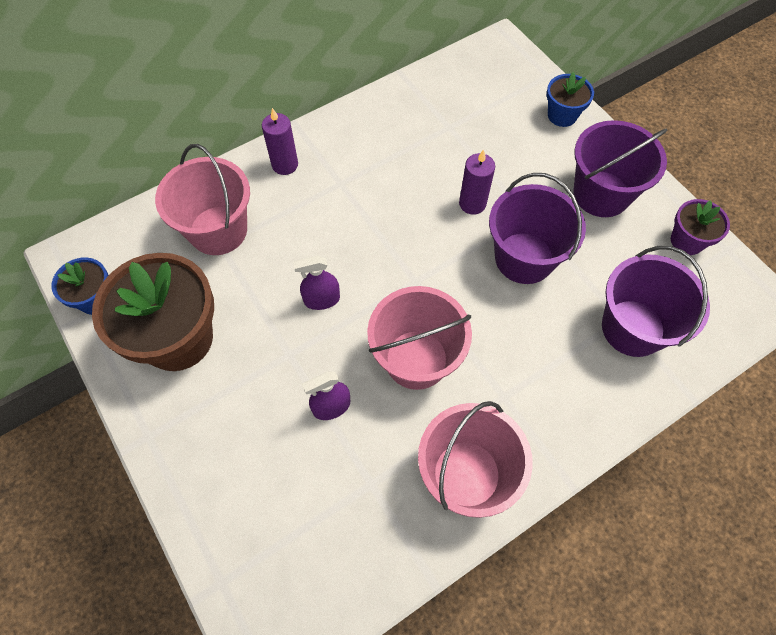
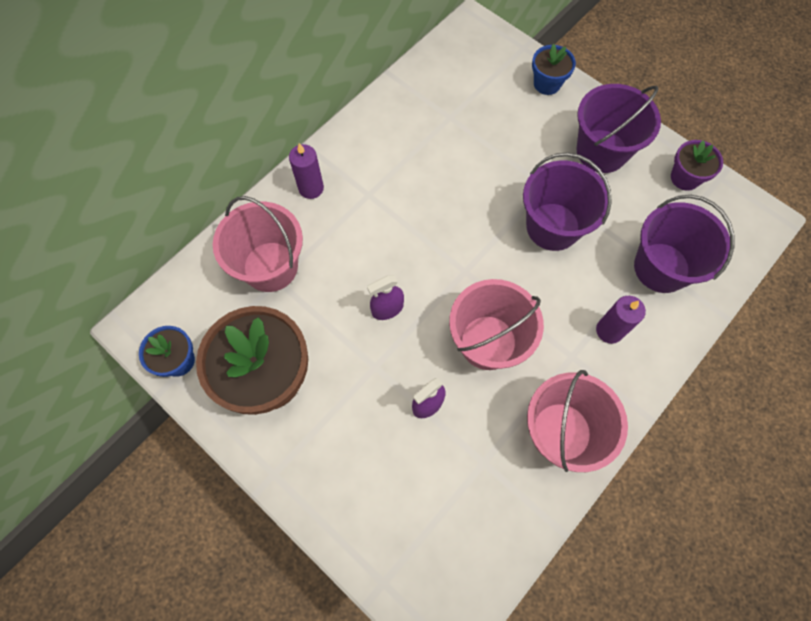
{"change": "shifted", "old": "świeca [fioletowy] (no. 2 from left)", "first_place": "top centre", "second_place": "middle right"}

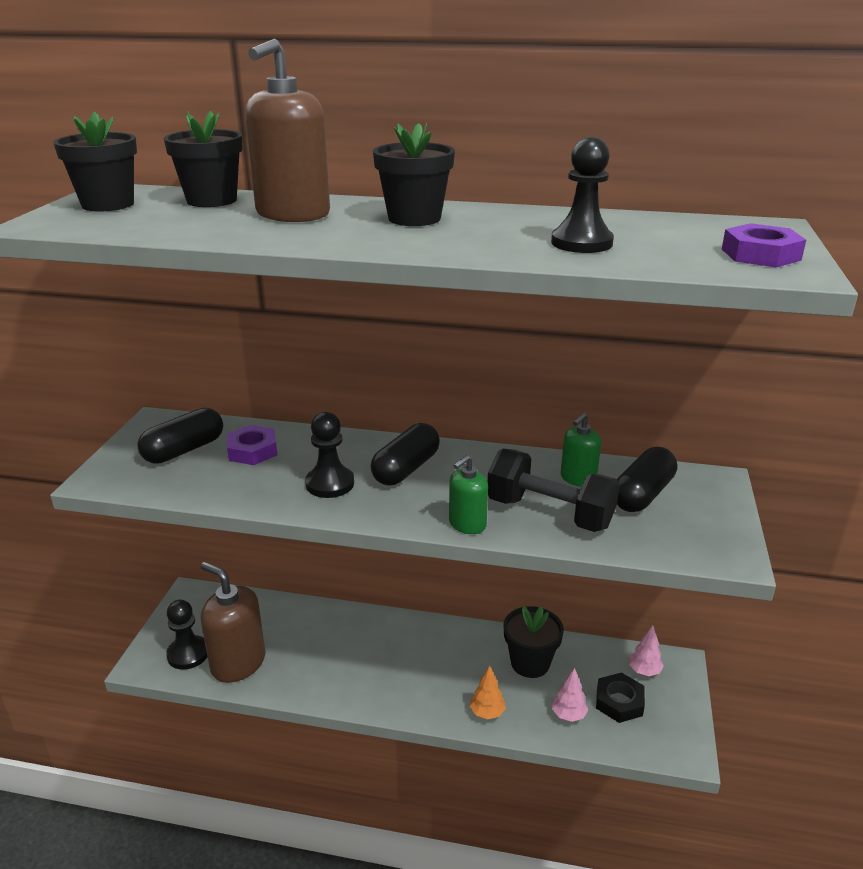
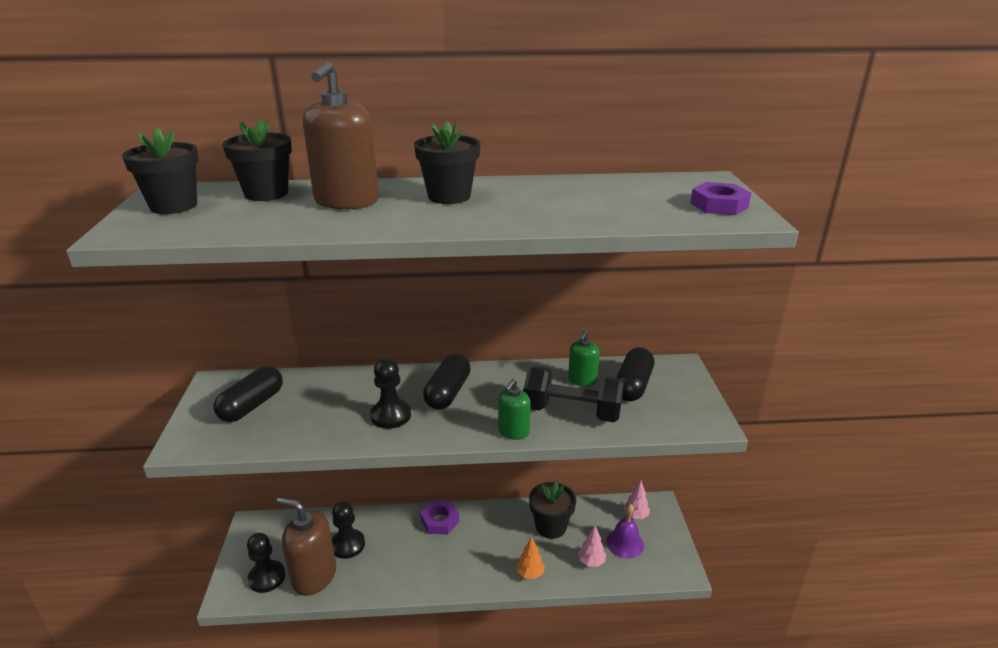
{"change": "shifted", "old": "nakrętka [fioletowy] (no. 1 from left)", "first_place": "middle left", "second_place": "bottom centre"}
{"change": "shifted", "old": "pionek [czarny] (no. 3 from left in the first image)", "new": "pionek [czarny] (no. 2 from left)", "first_place": "top right", "second_place": "bottom centre"}
{"change": "swapped", "old": "nakrętka [czarny]", "new": "dzwonek [fioletowy]", "first_place": "bottom right", "second_place": "bottom centre"}

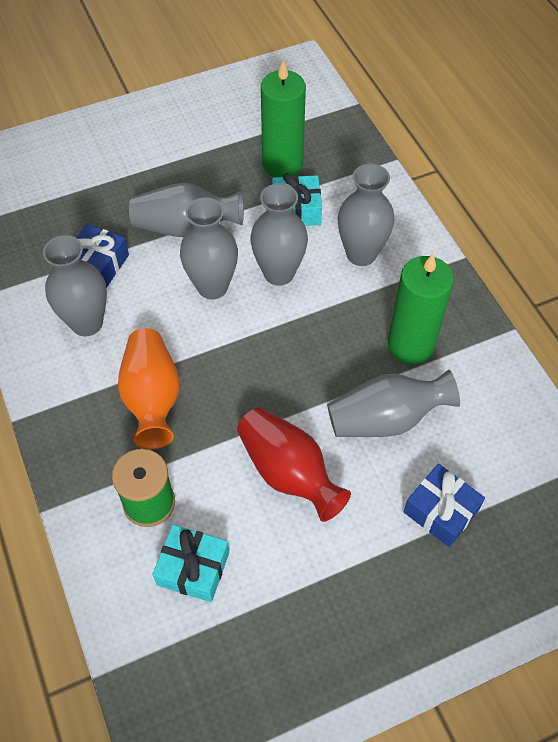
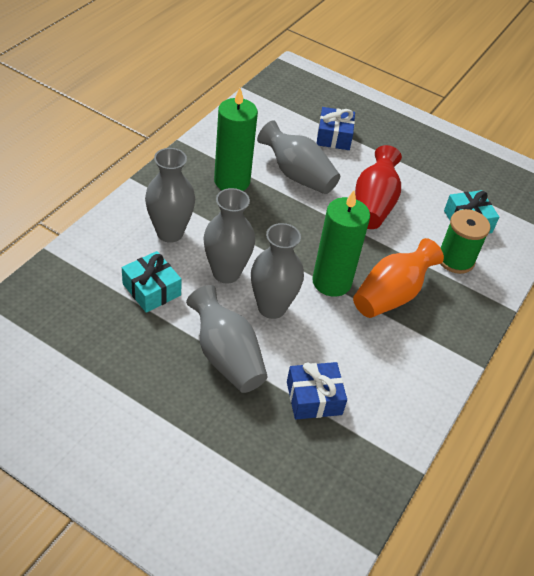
{"change": "gone", "old": "wazon [szary] (no. 1 from left)", "first_place": "middle left"}
{"change": "shifted", "old": "świeca [zielony] (no. 1 from left in the first image)", "new": "świeca [zielony] (no. 2 from left)", "first_place": "top centre", "second_place": "centre"}

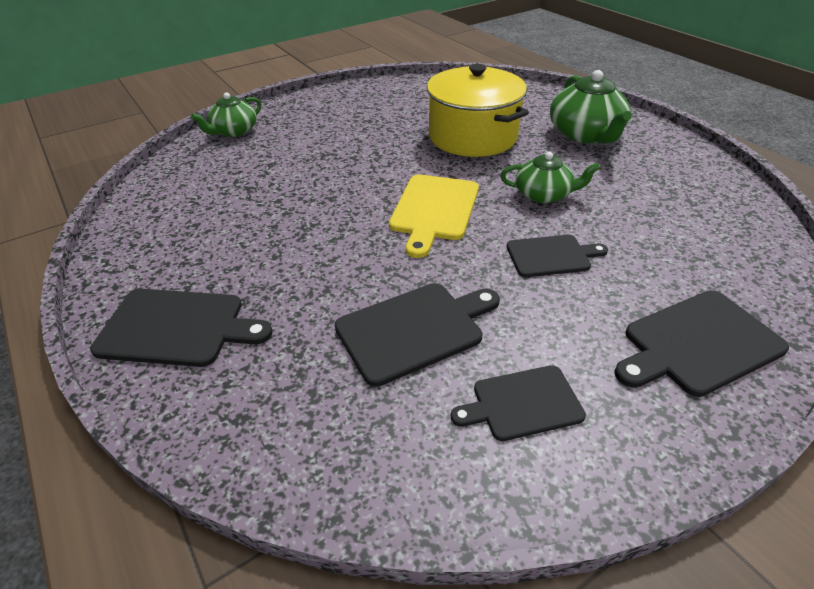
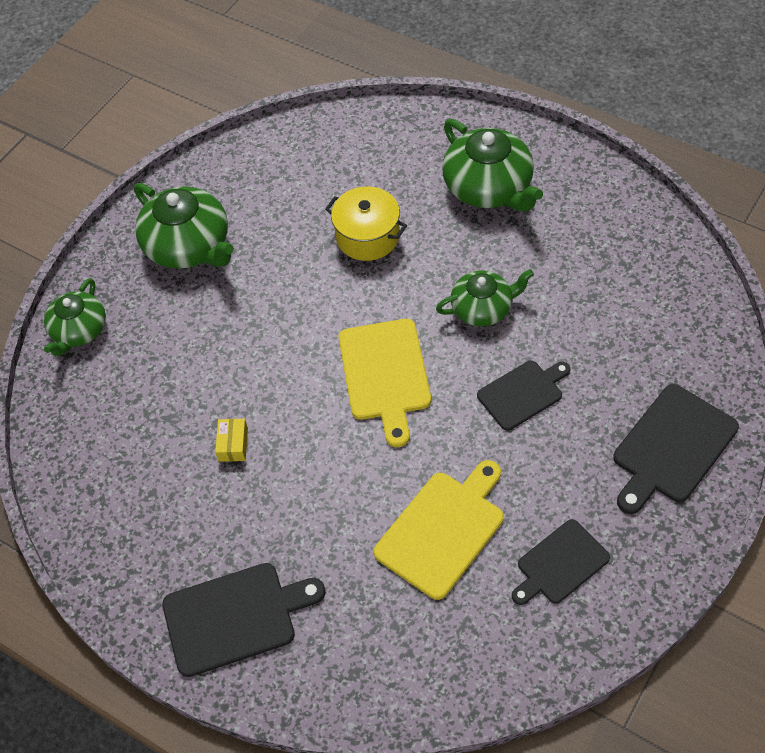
{"change": "new", "new": "imbryk [zielony] (no. 2 from left)", "second_place": "top left"}
{"change": "new", "new": "pudełko [żółty]", "second_place": "middle left"}
{"change": "repainted", "old": "deska do krojenia [czarny] (no. 2 from left)", "new": "deska do krojenia [żółty] (no. 2 from left)", "first_place": "centre", "second_place": "bottom centre"}
{"change": "scaled", "old": "garnek [żółty]", "first_place": "top centre", "second_place": "top centre", "factor": 0.6}

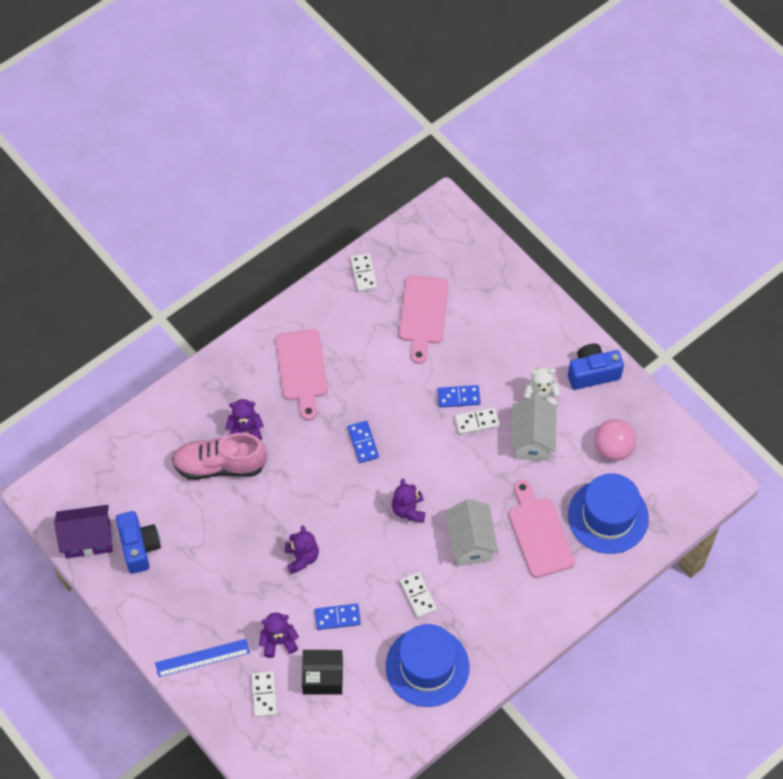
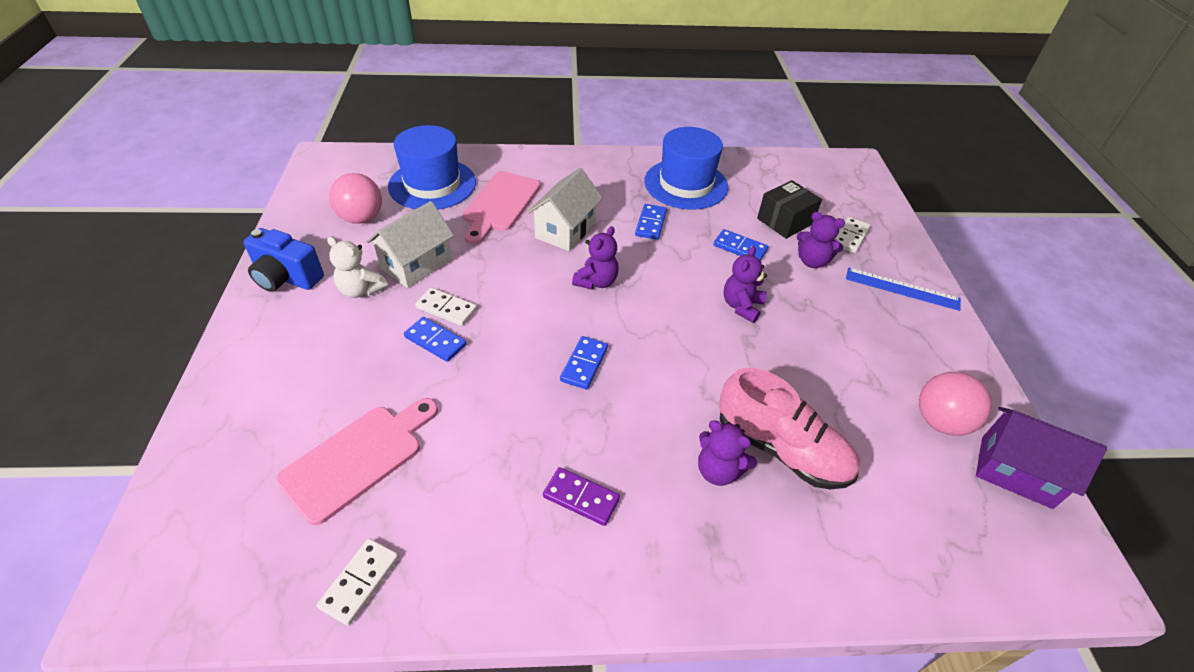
{"change": "swapped", "old": "aparat fotograficzny [niebieski] (no. 1 from left)", "new": "piłka [różowy] (no. 2 from left)", "first_place": "bottom left", "second_place": "middle right"}
{"change": "swapped", "old": "deska do krojenia [różowy] (no. 1 from left)", "new": "kostka domina [fioletowy]", "first_place": "centre", "second_place": "bottom centre"}
{"change": "repainted", "old": "kostka domina [biały] (no. 3 from left)", "new": "kostka domina [niebieski] (no. 3 from left)", "first_place": "bottom centre", "second_place": "top centre"}
{"change": "rotated", "old": "pudełko [czarny]", "first_place": "bottom centre", "second_place": "top centre", "degrees": -75}

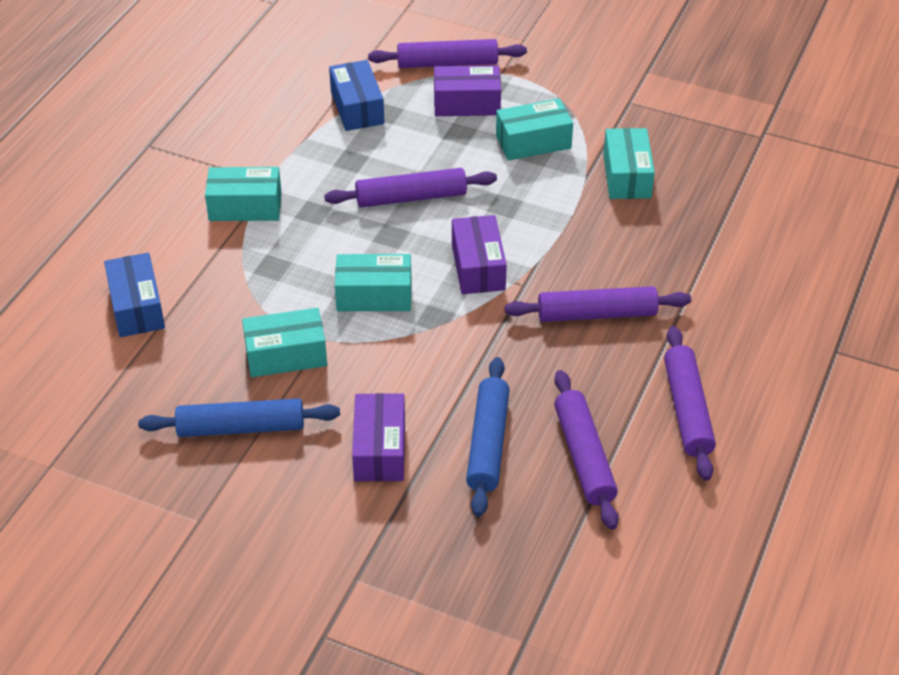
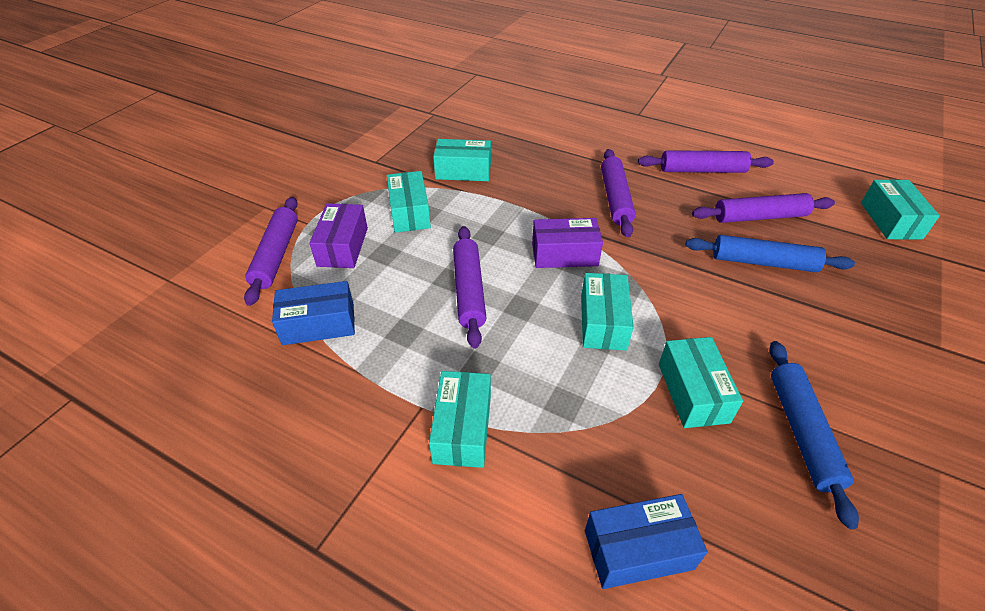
{"change": "gone", "old": "pudełko [fioletowy] (no. 1 from left)", "first_place": "centre"}
{"change": "new", "new": "pudełko [turkusowy] (no. 6 from left)", "second_place": "middle right"}

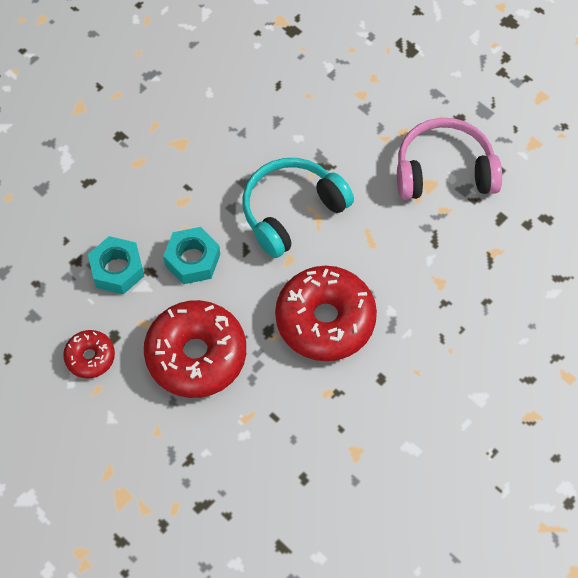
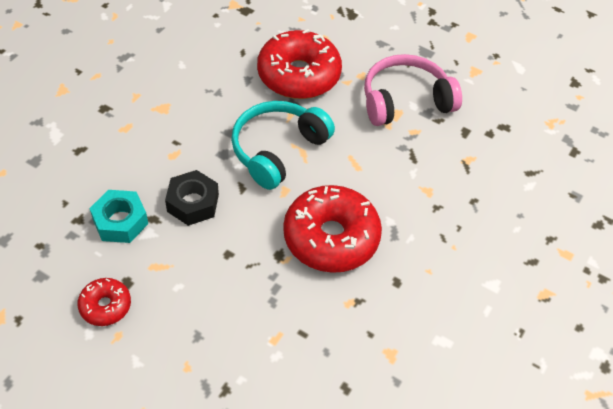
{"change": "shifted", "old": "donut [czerwony] (no. 2 from left)", "first_place": "centre", "second_place": "top centre"}
{"change": "repainted", "old": "nakrętka [turkusowy] (no. 2 from left)", "new": "nakrętka [czarny]", "first_place": "middle left", "second_place": "middle left"}

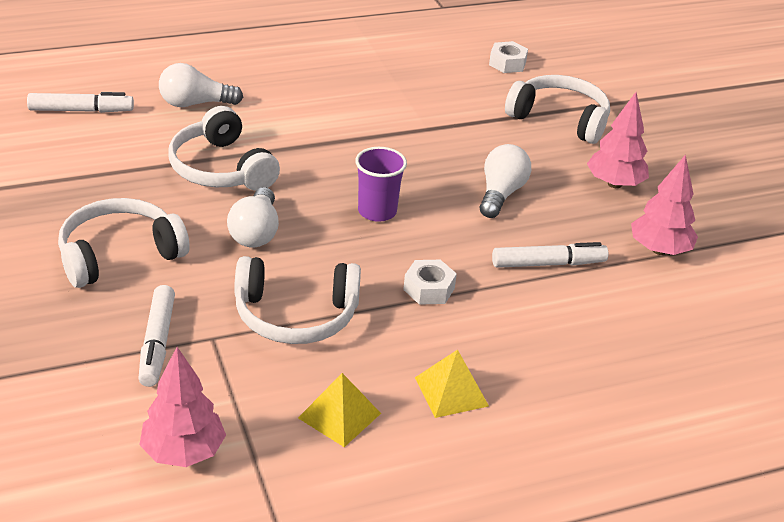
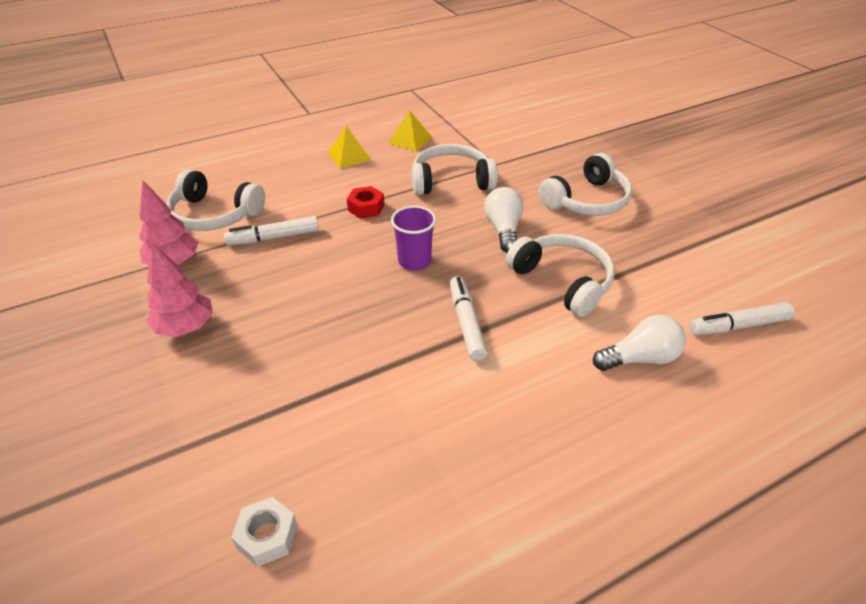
{"change": "gone", "old": "drzewko [różowy] (no. 1 from left)", "first_place": "bottom left"}
{"change": "gone", "old": "żarówka [biały] (no. 3 from left)", "first_place": "centre"}
{"change": "shifted", "old": "flamaster [biały] (no. 2 from left)", "first_place": "middle left", "second_place": "centre"}
{"change": "shifted", "old": "słuchawki [biały] (no. 4 from left in the first image)", "new": "słuchawki [biały] (no. 1 from left)", "first_place": "top right", "second_place": "top left"}
{"change": "repainted", "old": "nakrętka [biały] (no. 1 from left)", "new": "nakrętka [czerwony]", "first_place": "centre", "second_place": "centre"}

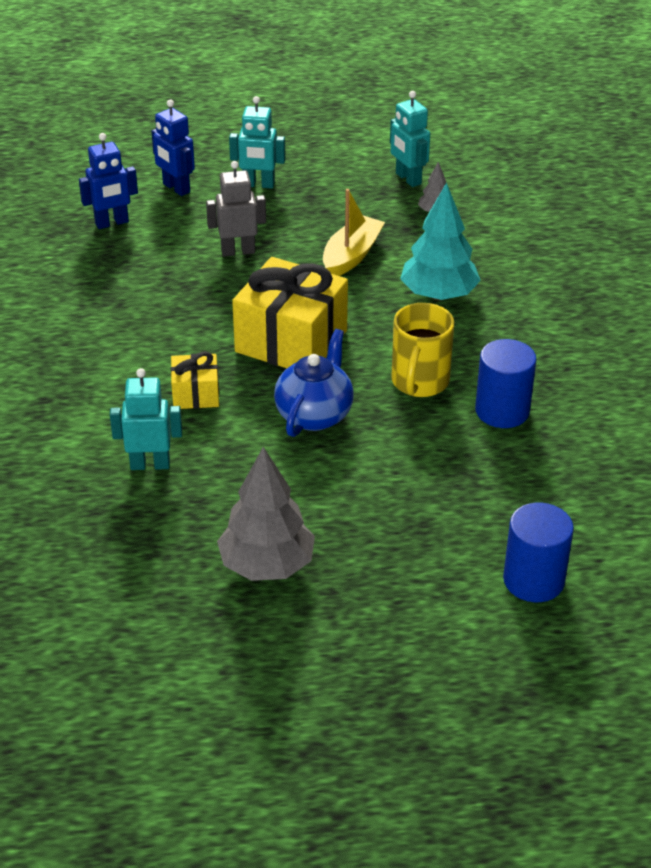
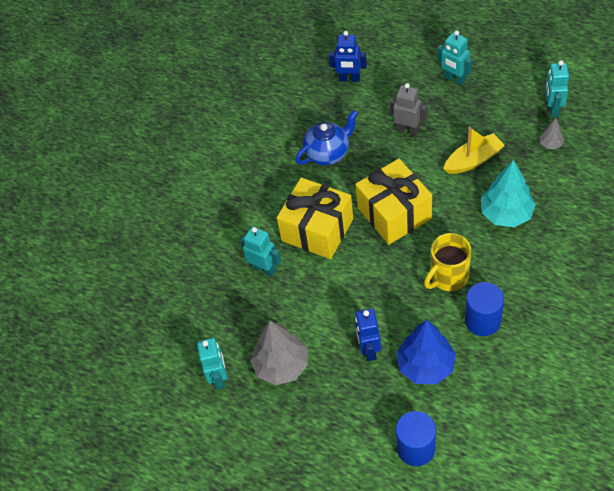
{"change": "new", "new": "robot [turkusowy] (no. 1 from left)", "second_place": "bottom centre"}
{"change": "new", "new": "drzewko [niebieski]", "second_place": "bottom right"}
{"change": "shifted", "old": "robot [niebieski] (no. 2 from left)", "first_place": "top left", "second_place": "bottom centre"}
{"change": "shifted", "old": "imbryk [niebieski]", "first_place": "centre", "second_place": "top centre"}
{"change": "scaled", "old": "prezent [żółty] (no. 1 from left)", "first_place": "middle left", "second_place": "centre", "factor": 1.98}

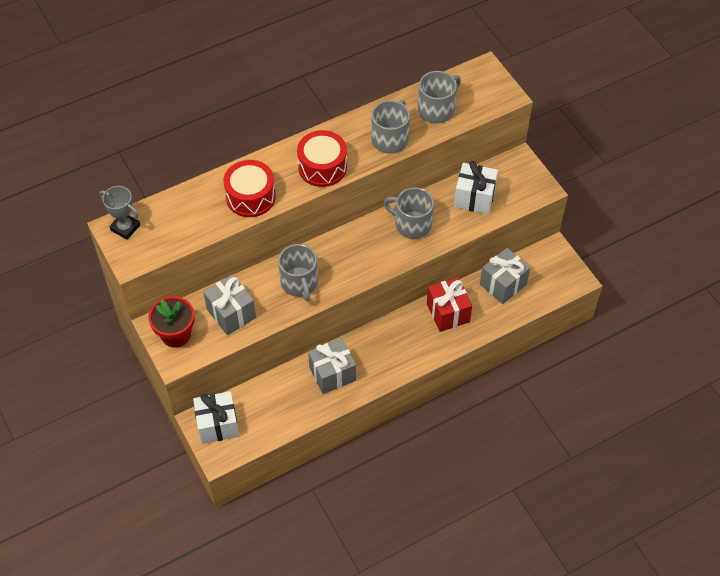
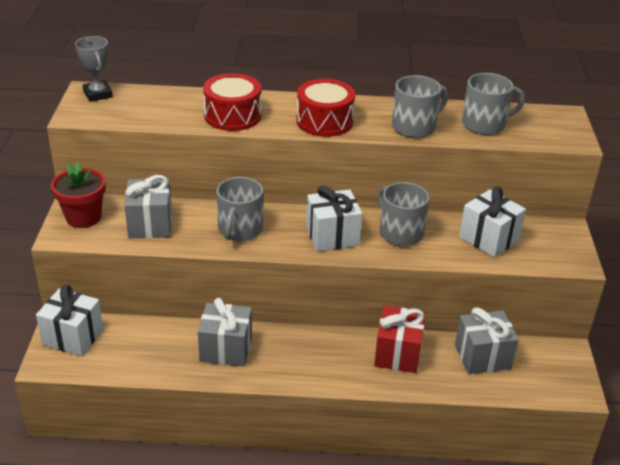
{"change": "new", "new": "prezent [biały] (no. 2 from left)", "second_place": "centre"}

